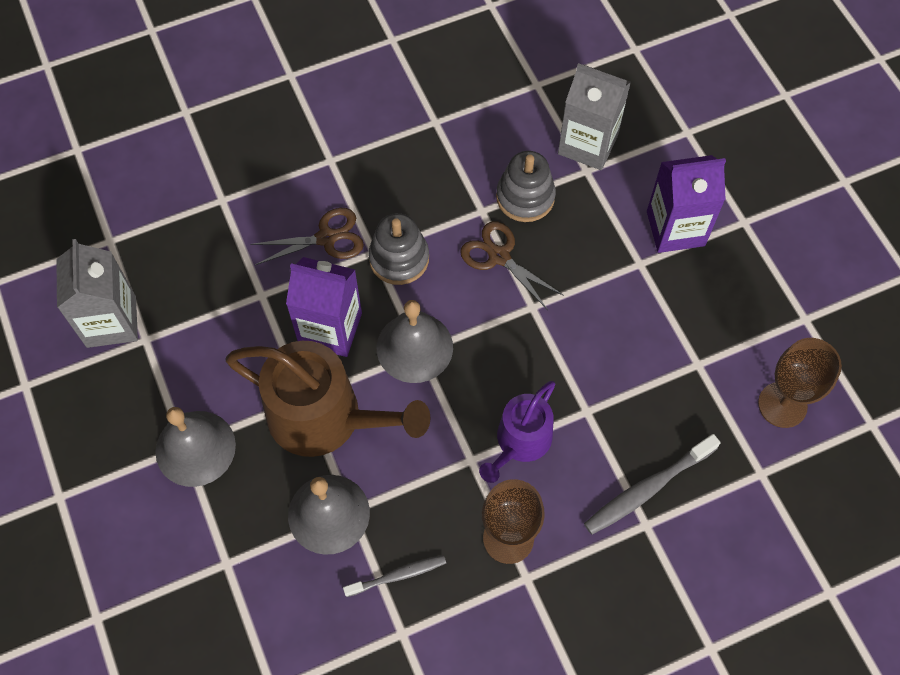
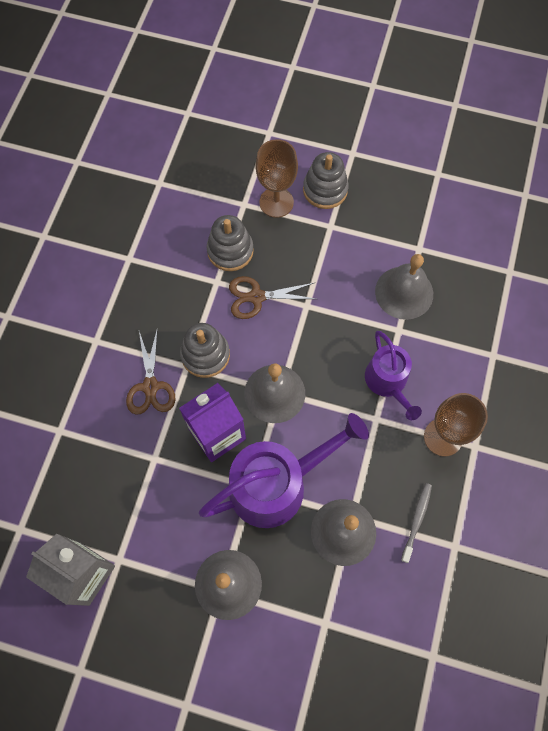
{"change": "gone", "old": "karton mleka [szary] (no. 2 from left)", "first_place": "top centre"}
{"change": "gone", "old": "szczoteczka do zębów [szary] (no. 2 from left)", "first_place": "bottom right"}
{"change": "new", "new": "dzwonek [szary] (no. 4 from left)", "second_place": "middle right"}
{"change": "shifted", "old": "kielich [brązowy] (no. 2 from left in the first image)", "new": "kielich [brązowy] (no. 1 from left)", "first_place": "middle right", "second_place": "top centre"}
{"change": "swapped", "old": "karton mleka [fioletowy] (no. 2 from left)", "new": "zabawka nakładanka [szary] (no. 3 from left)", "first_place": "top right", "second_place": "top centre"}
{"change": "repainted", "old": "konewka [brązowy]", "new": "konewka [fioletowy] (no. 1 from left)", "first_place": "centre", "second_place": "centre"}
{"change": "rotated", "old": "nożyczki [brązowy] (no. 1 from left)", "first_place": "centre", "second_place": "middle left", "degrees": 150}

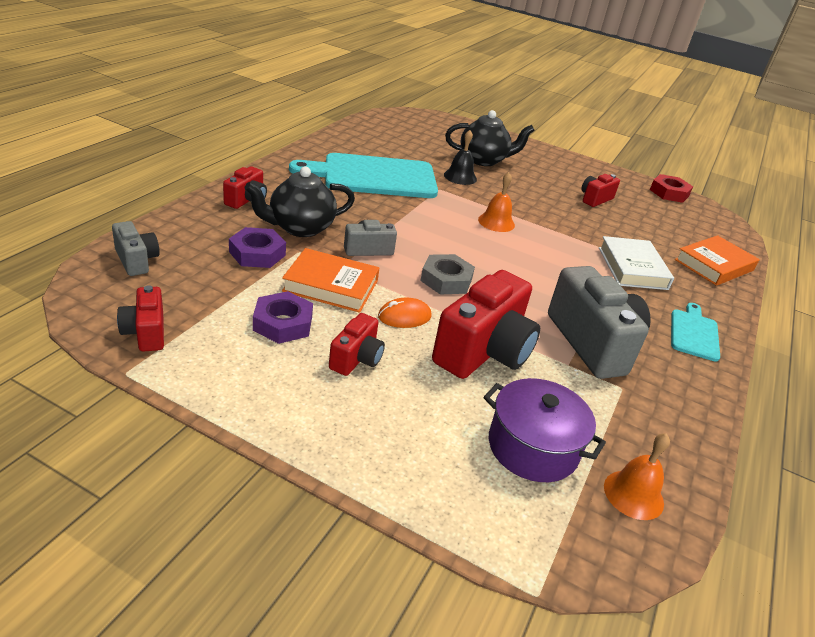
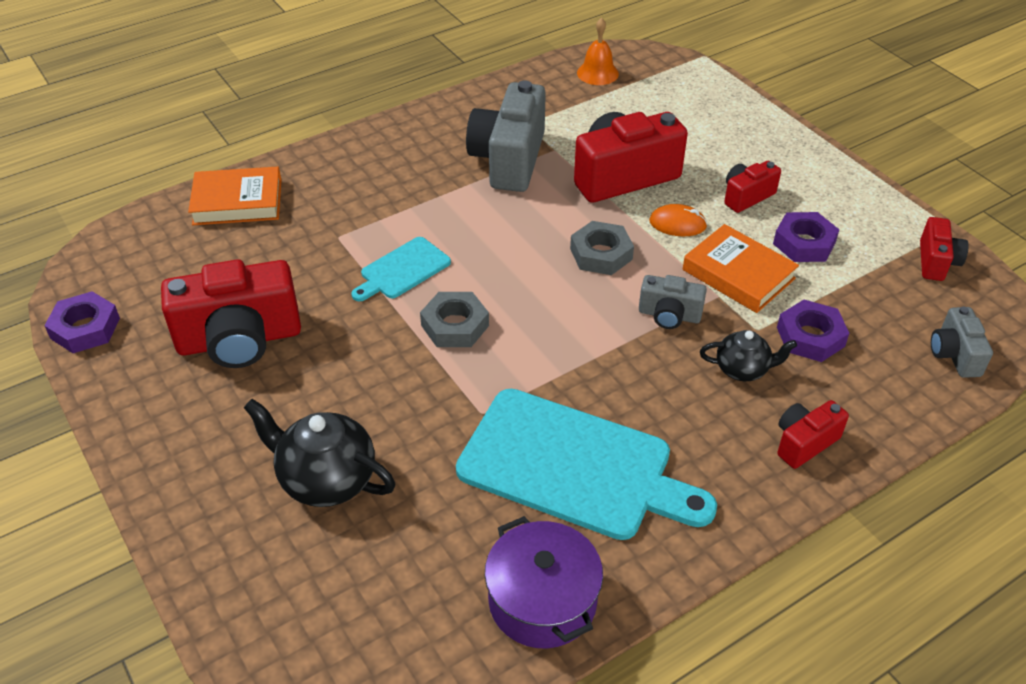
{"change": "gone", "old": "dzwonek [czarny]", "first_place": "top centre"}
{"change": "gone", "old": "książka [biały]", "first_place": "middle right"}
{"change": "shifted", "old": "garnek [fioletowy]", "first_place": "bottom right", "second_place": "bottom centre"}
{"change": "shifted", "old": "deska do krojenia [turkusowy] (no. 2 from left in the first image)", "new": "deska do krojenia [turkusowy] (no. 1 from left)", "first_place": "middle right", "second_place": "centre"}
{"change": "swapped", "old": "dzwonek [pomarańczowy] (no. 1 from left)", "new": "nakrętka [szary] (no. 1 from left)", "first_place": "top centre", "second_place": "centre"}
{"change": "repainted", "old": "nakrętka [czerwony]", "new": "nakrętka [fioletowy] (no. 1 from left)", "first_place": "top right", "second_place": "middle left"}
{"change": "scaled", "old": "imbryk [czarny] (no. 1 from left in the first image)", "first_place": "top centre", "second_place": "middle right", "factor": 0.6}
{"change": "scaled", "old": "aparat fotograficzny [czerwony] (no. 5 from left in the first image)", "first_place": "top right", "second_place": "middle left", "factor": 1.93}

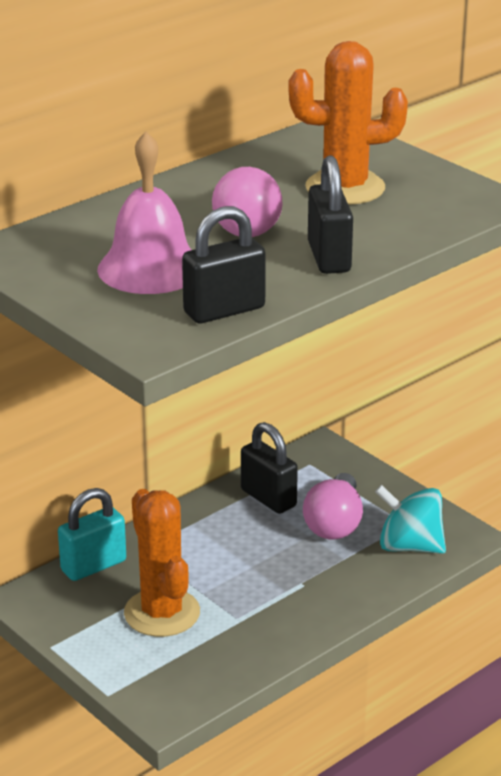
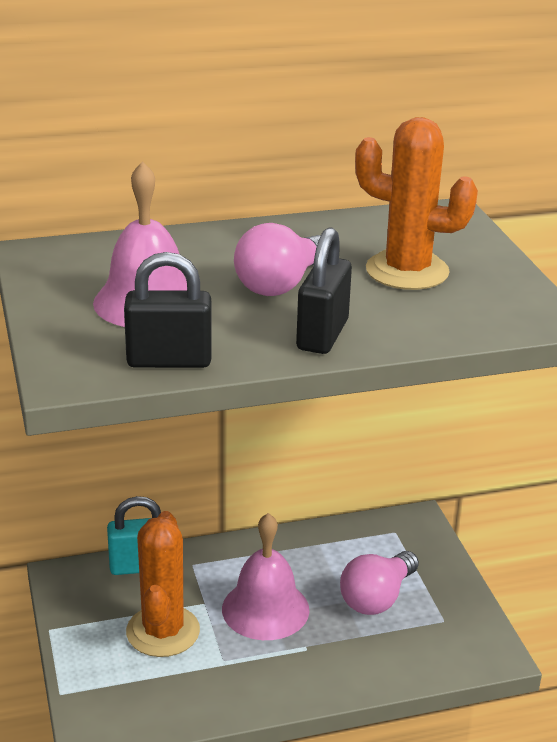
{"change": "gone", "old": "kłódka [czarny] (no. 2 from left)", "first_place": "centre"}
{"change": "gone", "old": "bączek [turkusowy]", "first_place": "bottom right"}
{"change": "new", "new": "dzwonek [różowy] (no. 2 from left)", "second_place": "bottom centre"}

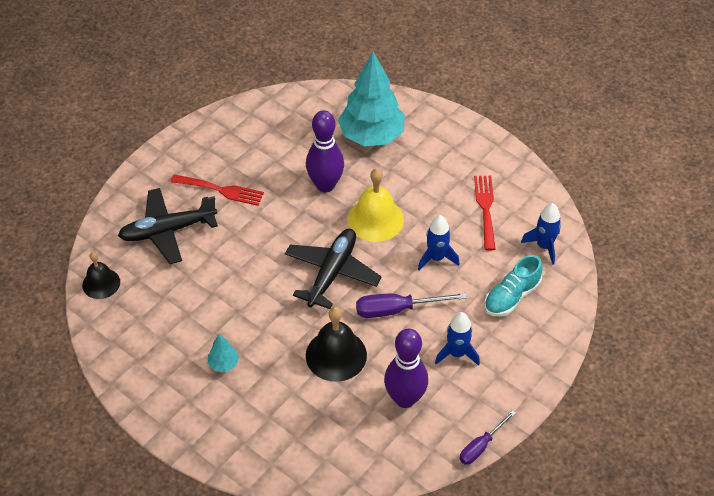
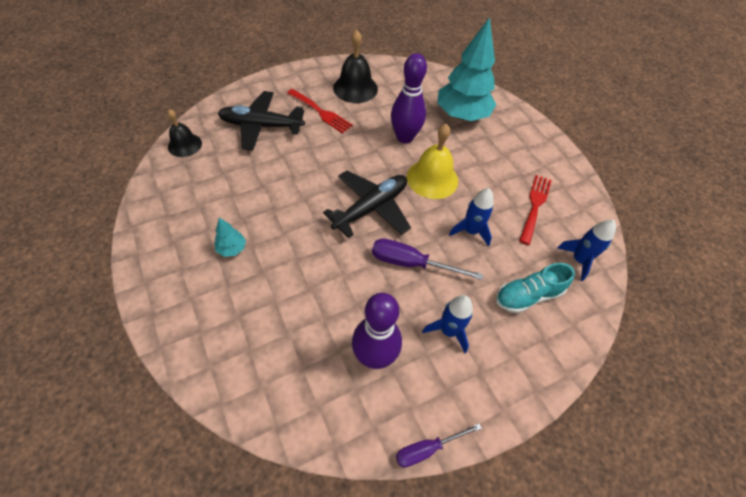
{"change": "shifted", "old": "dzwonek [czarny] (no. 2 from left)", "first_place": "bottom centre", "second_place": "top centre"}

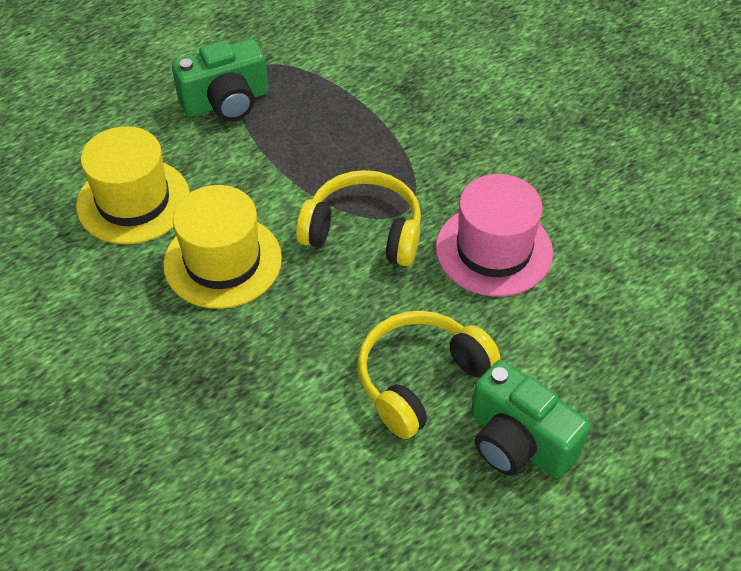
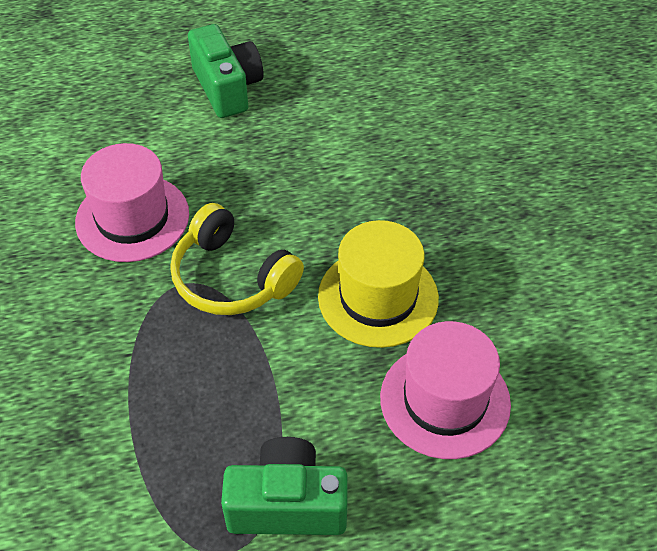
{"change": "gone", "old": "słuchawki [żółty] (no. 2 from left)", "first_place": "centre"}
{"change": "repainted", "old": "kapelusz [żółty] (no. 1 from left)", "new": "kapelusz [różowy] (no. 2 from left)", "first_place": "top left", "second_place": "bottom right"}

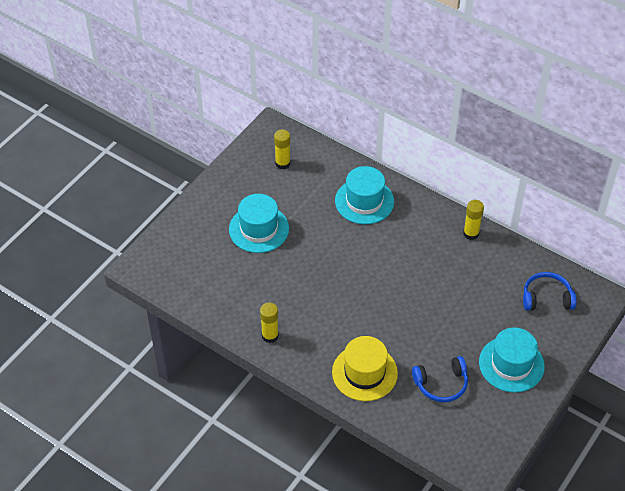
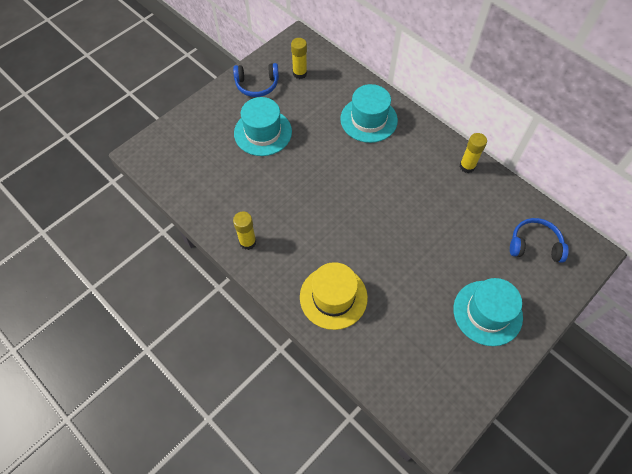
{"change": "shifted", "old": "słuchawki [niebieski] (no. 1 from left)", "first_place": "bottom right", "second_place": "top centre"}

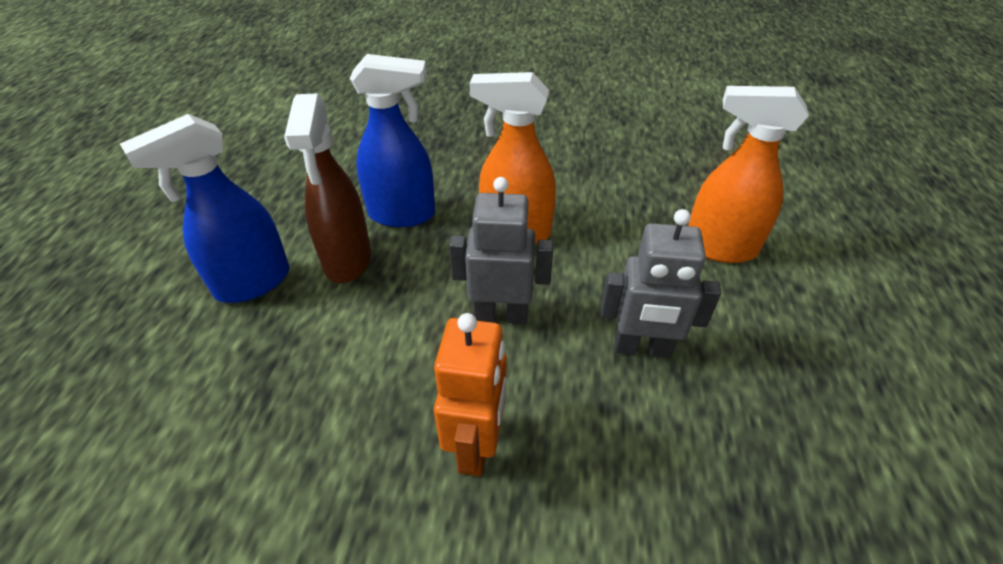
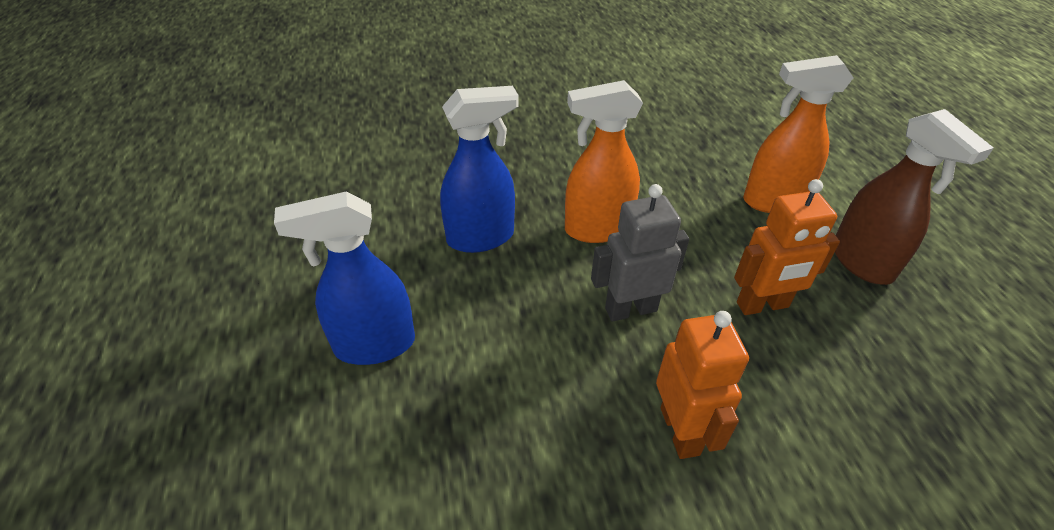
{"change": "shifted", "old": "spryskiwacz [brązowy]", "first_place": "middle left", "second_place": "middle right"}
{"change": "repainted", "old": "robot [szary] (no. 2 from left)", "new": "robot [pomarańczowy] (no. 2 from left)", "first_place": "centre", "second_place": "middle right"}
{"change": "rotated", "old": "spryskiwacz [niebieski] (no. 1 from left)", "first_place": "middle left", "second_place": "middle left", "degrees": 45}

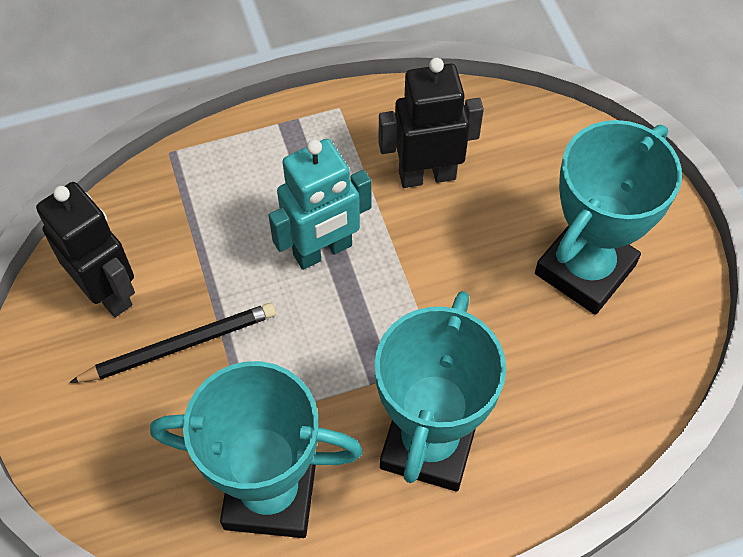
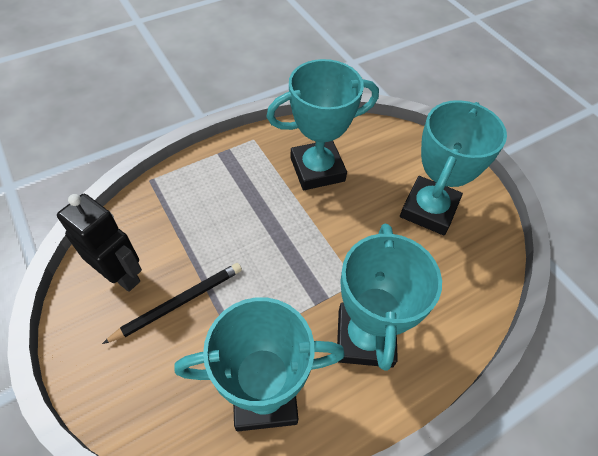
{"change": "gone", "old": "robot [turkusowy]", "first_place": "centre"}
{"change": "swapped", "old": "robot [czarny] (no. 2 from left)", "new": "puchar [turkusowy] (no. 2 from left)", "first_place": "top centre", "second_place": "top centre"}

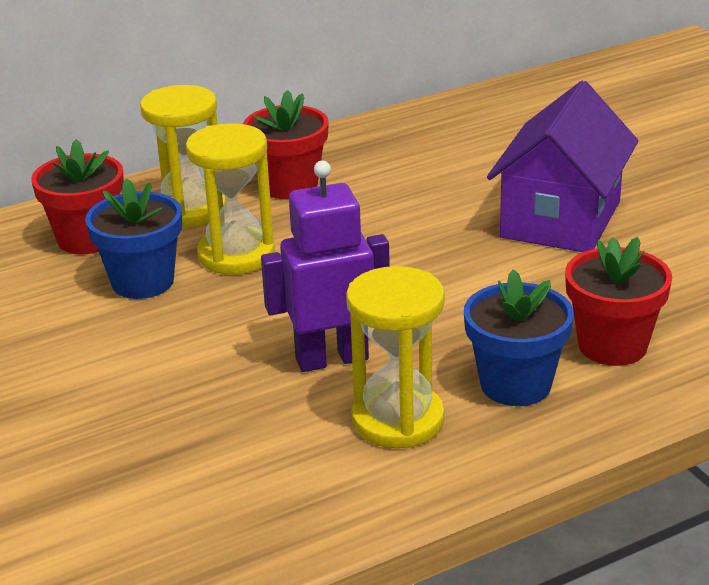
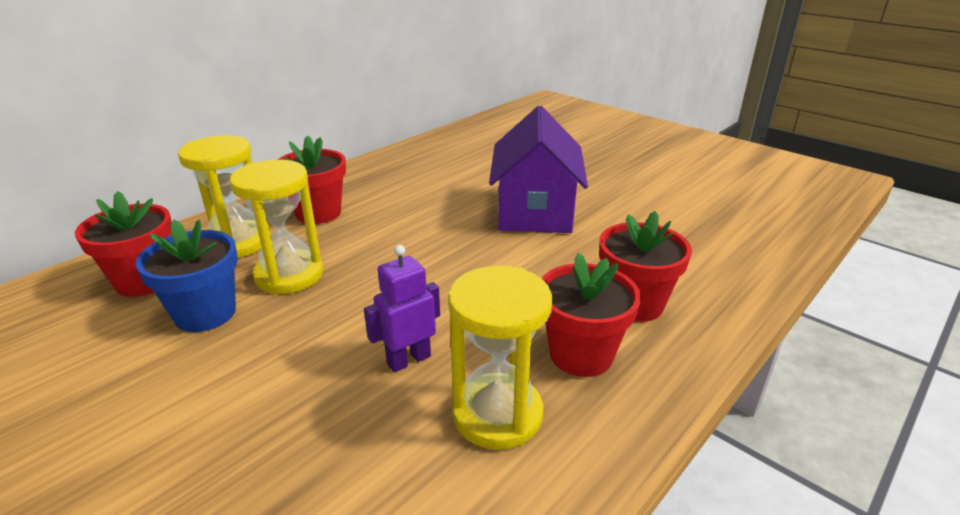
{"change": "repainted", "old": "doniczka [niebieski] (no. 2 from left)", "new": "doniczka [czerwony] (no. 3 from left)", "first_place": "middle right", "second_place": "centre"}
{"change": "scaled", "old": "robot [fioletowy]", "first_place": "centre", "second_place": "centre", "factor": 0.65}

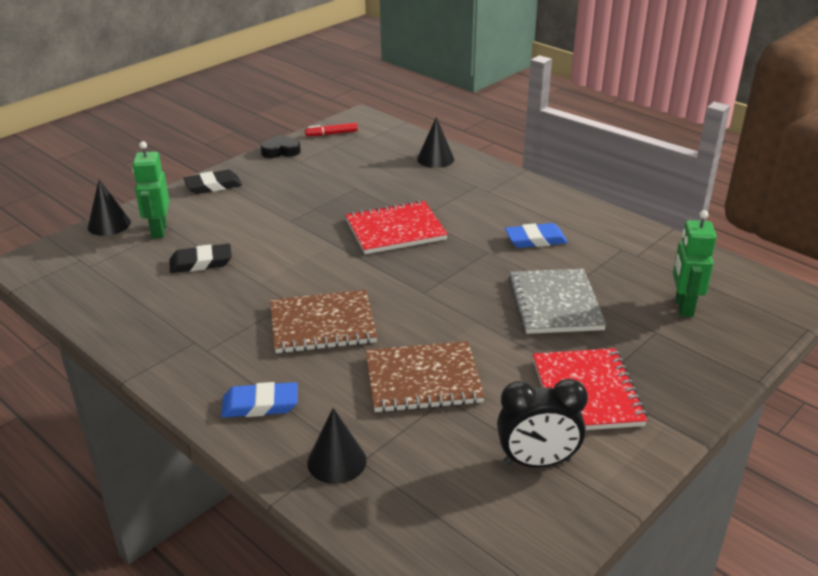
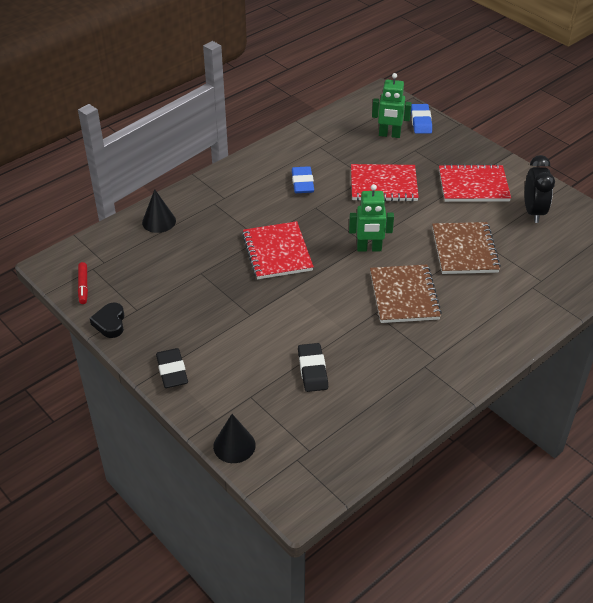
{"change": "gone", "old": "stożek [czarny] (no. 2 from left)", "first_place": "bottom centre"}
{"change": "shifted", "old": "robot [zielony] (no. 1 from left)", "first_place": "top left", "second_place": "centre"}
{"change": "shifted", "old": "gumka do mazania [niebieski] (no. 1 from left in the first image)", "new": "gumka do mazania [niebieski] (no. 2 from left)", "first_place": "bottom left", "second_place": "top right"}
{"change": "repainted", "old": "zeszyt [szary]", "new": "zeszyt [czerwony] (no. 2 from left)", "first_place": "middle right", "second_place": "top centre"}

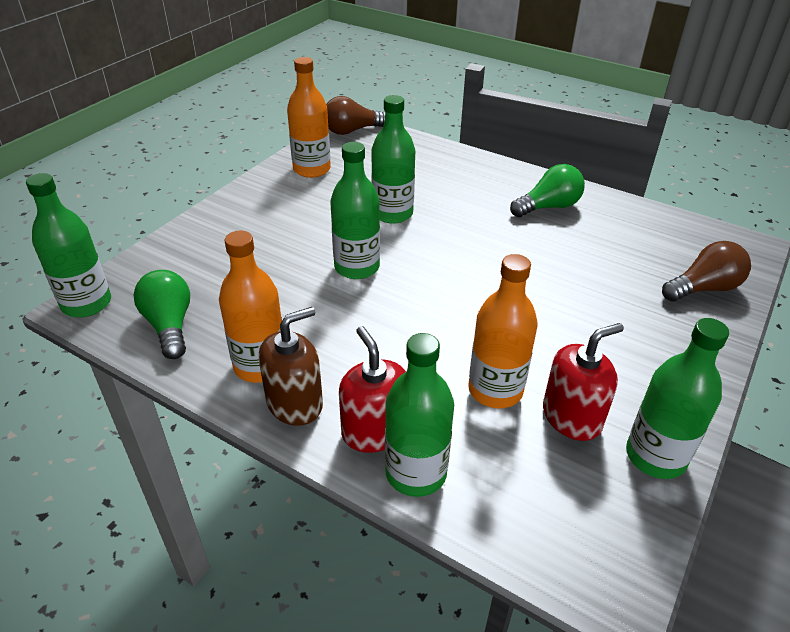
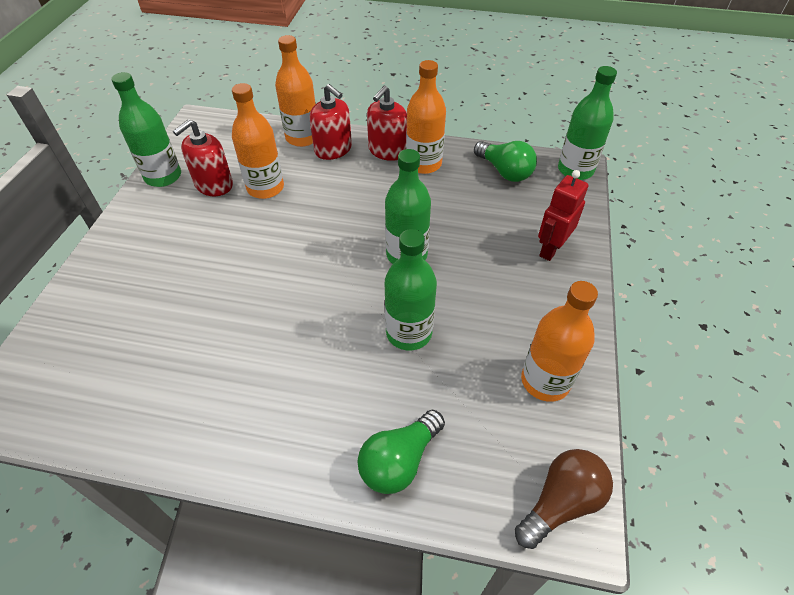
{"change": "gone", "old": "żarówka [brązowy] (no. 2 from left)", "first_place": "middle right"}
{"change": "new", "new": "robot [czerwony]", "second_place": "middle right"}
{"change": "shifted", "old": "żarówka [zielony] (no. 2 from left in the first image)", "new": "żarówka [zielony] (no. 1 from left)", "first_place": "top right", "second_place": "bottom centre"}
{"change": "repainted", "old": "dozownik mydła [brązowy]", "new": "dozownik mydła [czerwony] (no. 3 from left)", "first_place": "centre", "second_place": "top centre"}
{"change": "repainted", "old": "butelka [zielony] (no. 4 from left)", "new": "butelka [pomarańczowy] (no. 2 from left)", "first_place": "centre", "second_place": "top centre"}

